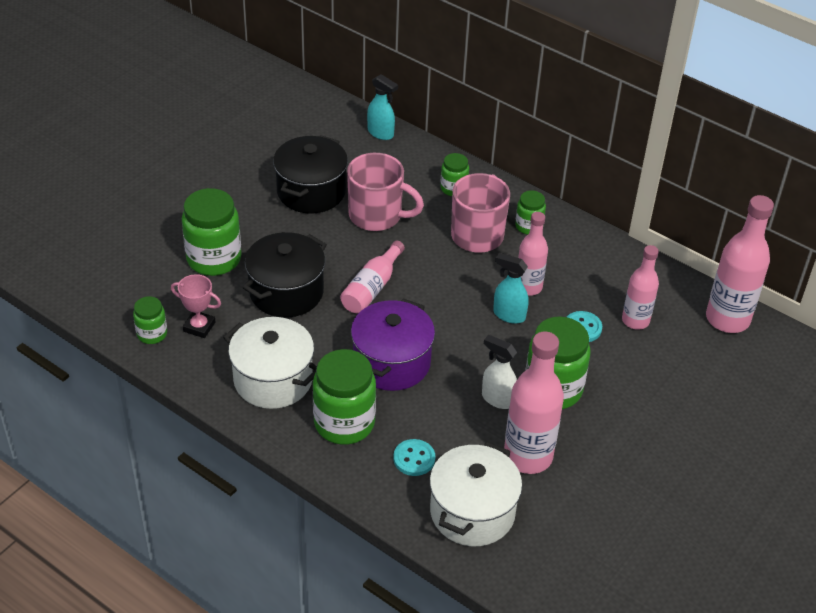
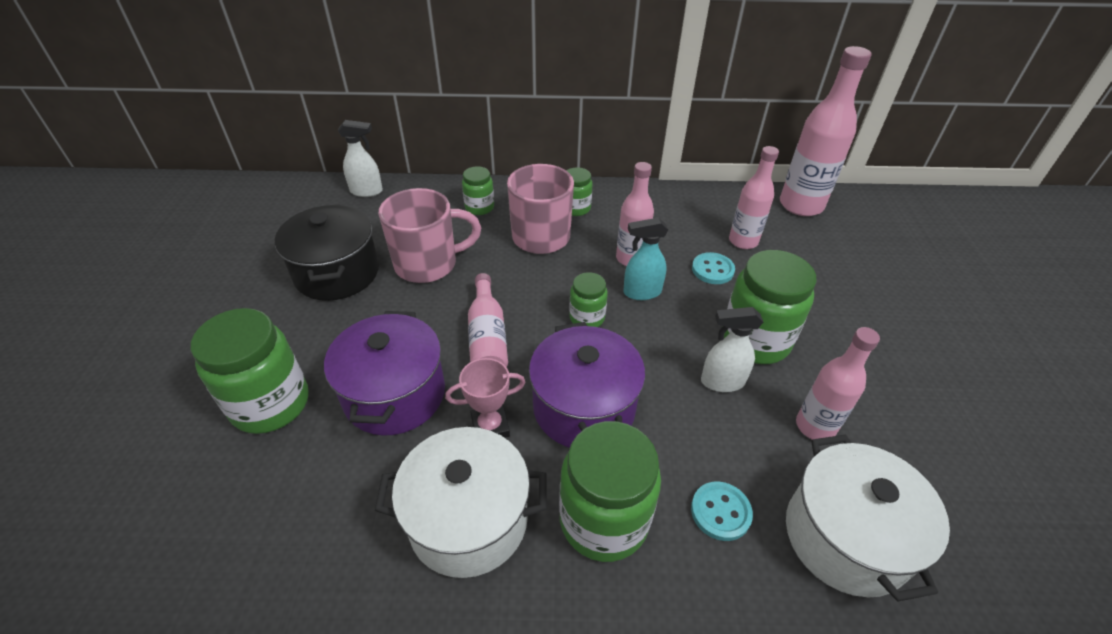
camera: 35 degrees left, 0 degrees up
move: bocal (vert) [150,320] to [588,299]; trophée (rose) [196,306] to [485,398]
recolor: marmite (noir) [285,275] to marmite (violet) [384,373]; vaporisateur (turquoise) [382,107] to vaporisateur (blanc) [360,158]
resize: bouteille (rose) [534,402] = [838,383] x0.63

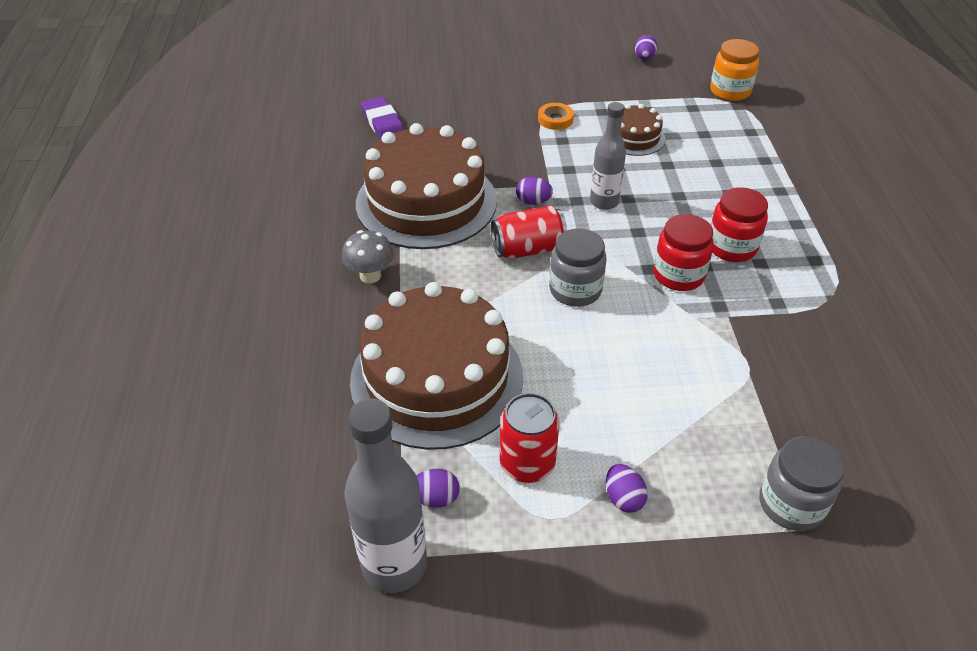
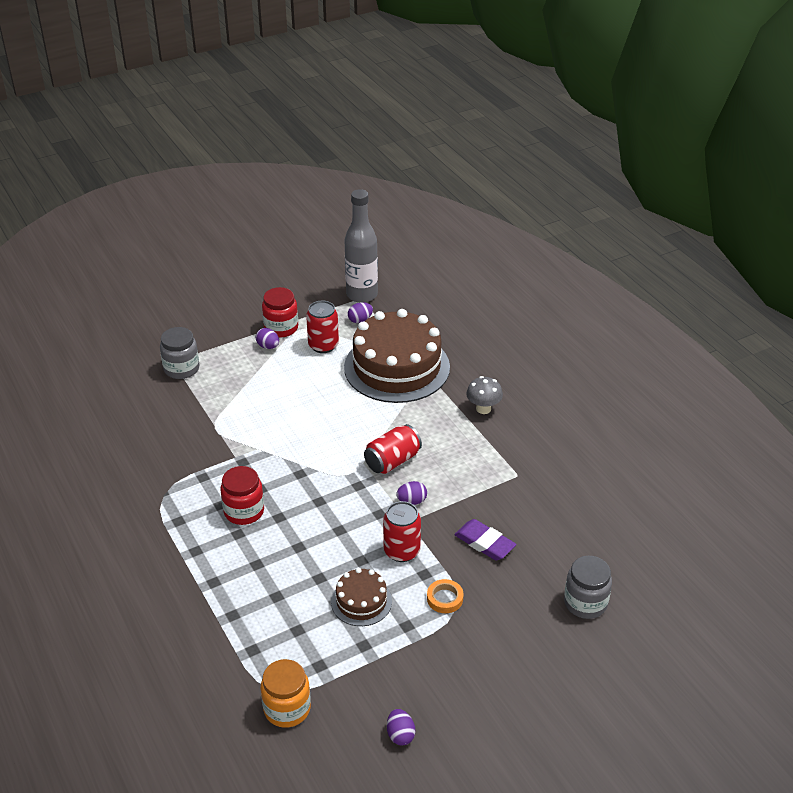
camera: 155 degrees right, 5 degrees down
delete: gâteau (marron) [426,186]; bouteille (gris) [608,156]
insert: canette (rouge) [402,531]
move: gomme (violet) [382,118] to [485,540]; bocal (gris) [578,268] to [588,587]; bocal (rouge) [683,252] to [280,312]

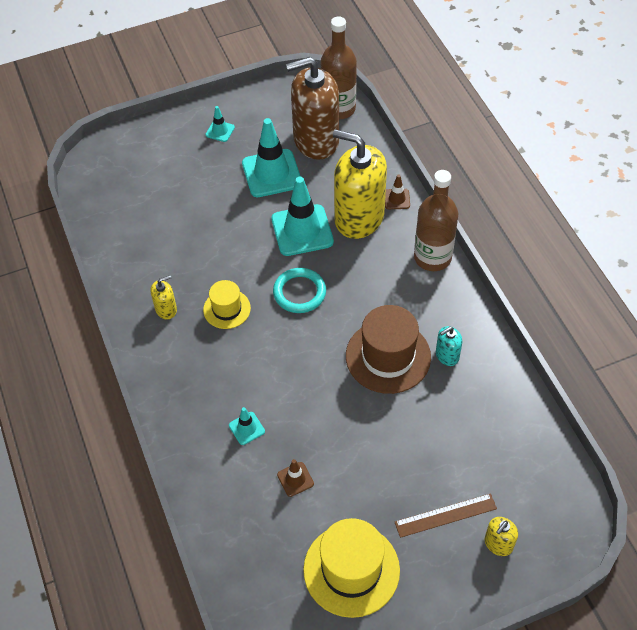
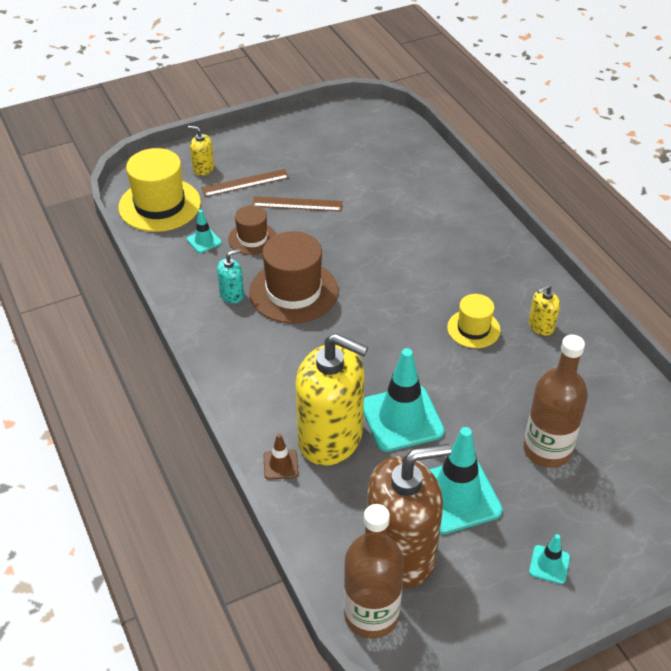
camera: 175 degrees right, 10 degrees down
delete: anneau (turquoise) [299,290]; cône de chantier (marron) [295,478]
insert: chapeau (marron) [252,230]; règle (marron) [297,203]
move: cône de chantier (turquoise) [247,426] to [204,231]; chapeau (jaune) [351,568] to [159,190]; bouteille (marron) [436,220] to [555,401]
rotate: distributeur de savon (jaune) [501,536] = [201,151] 105 degrees counterclockwise

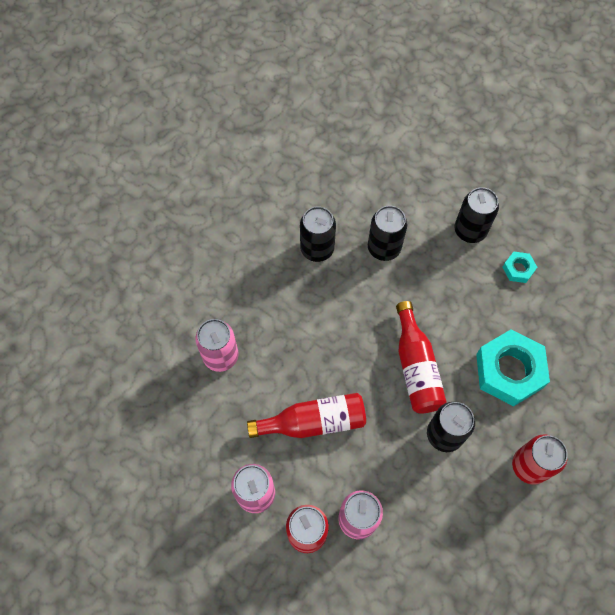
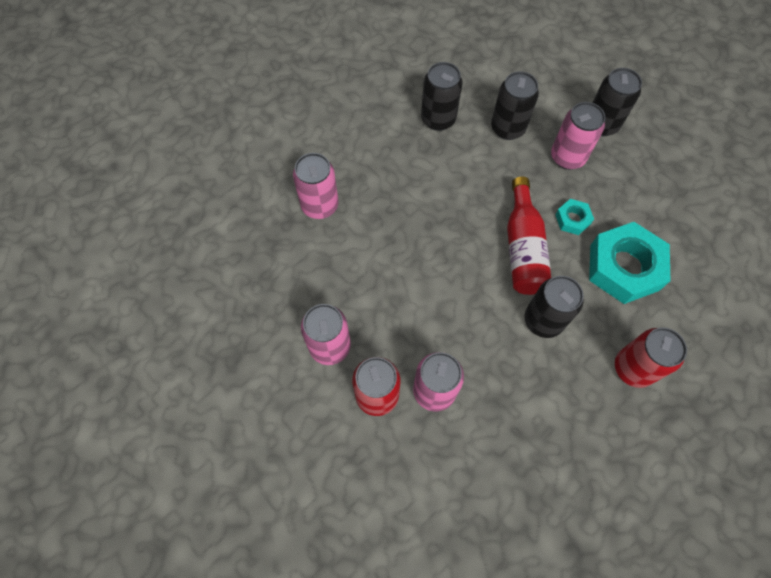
camera: 10 degrees right, 0 degrees up
delete: bouteille (rouge) [306,415]
insert: canette (rose) [578,136]
move: écrou (turquoise) [520,267] to [574,217]

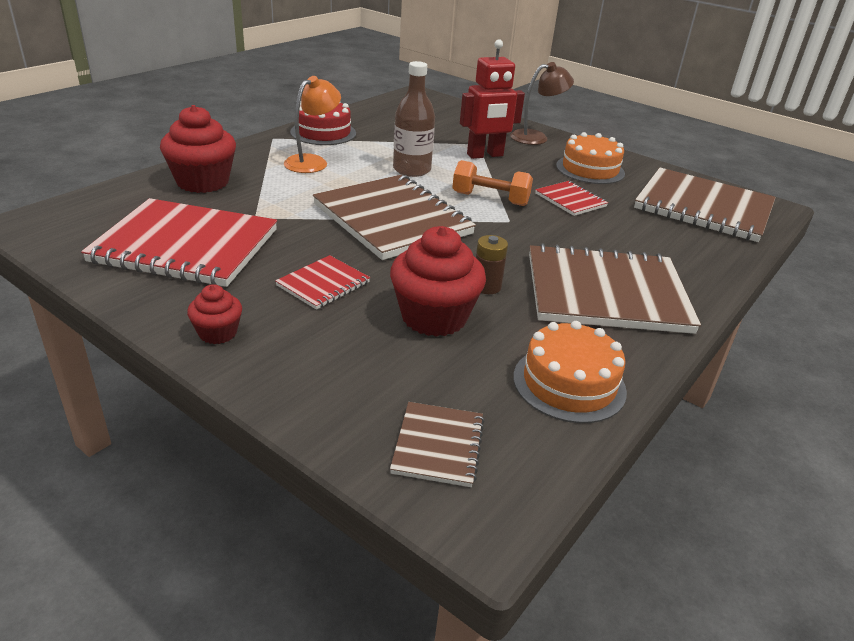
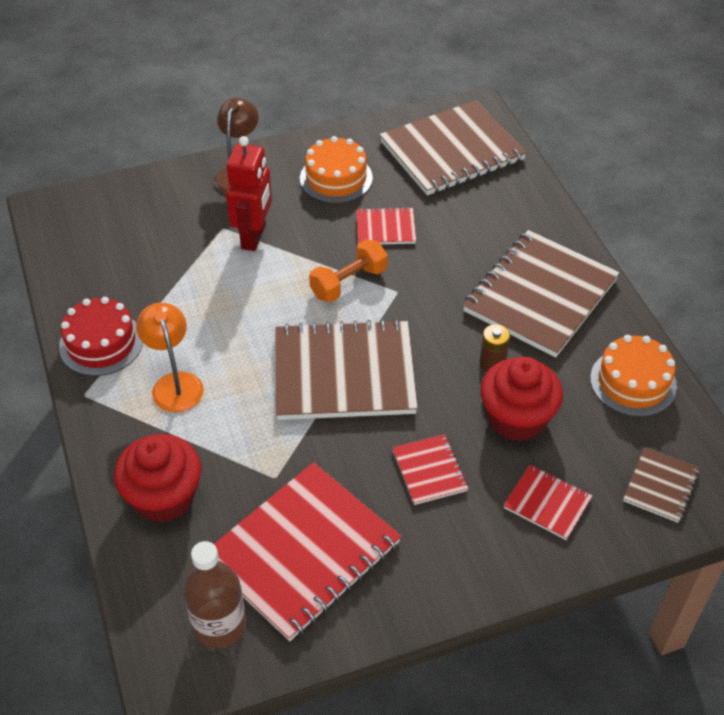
camera: 55 degrees left, 15 degrees up
delete: muffin (rouge) [214,314]
insert: carnet (rouge) [547,502]
move: bouteille (marron) [414,119] to [214,595]
rotate: carnet (marron) [437,444] = [661,485] 75 degrees clockwise

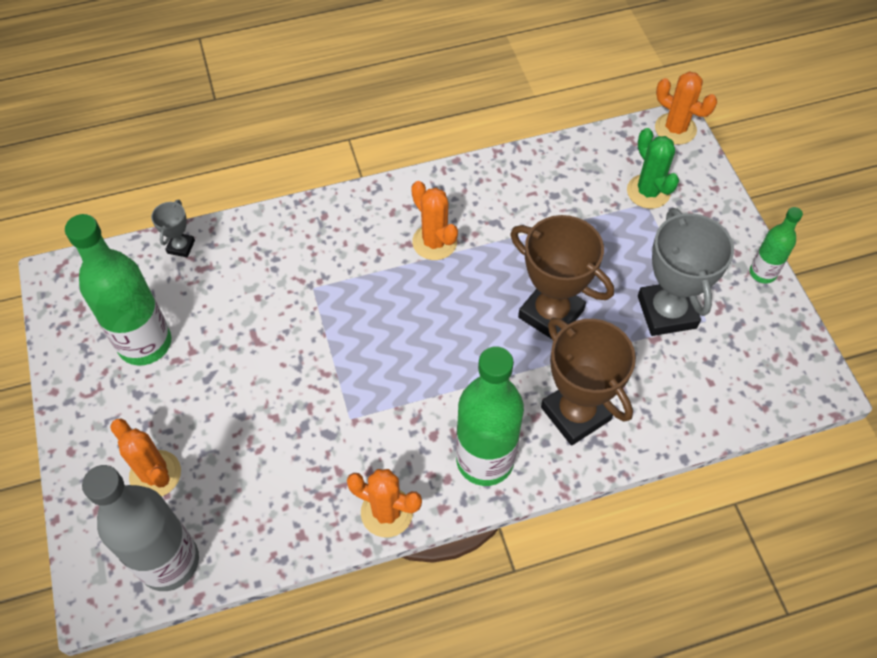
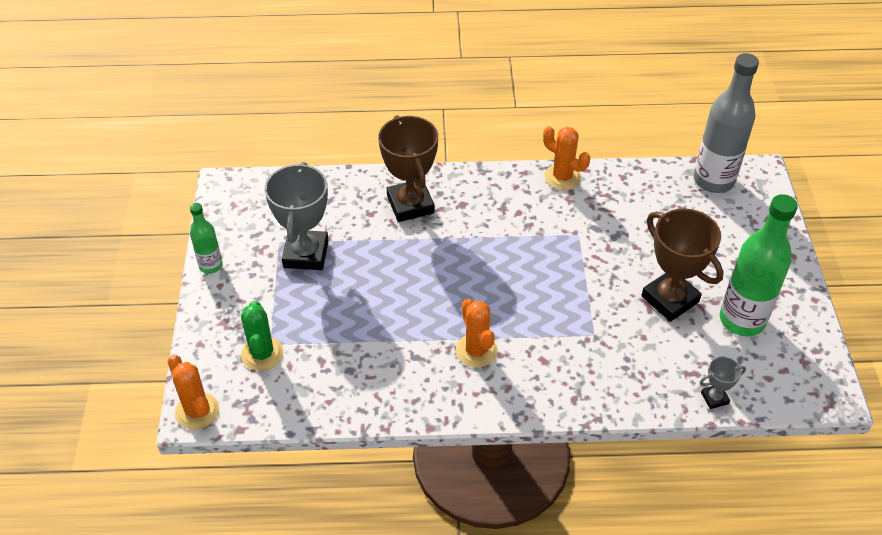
camera: 165 degrees left, 10 degrees down
delete: cactus (orange) [145,457]; bouteille (vert) [490,416]
move: trophée (marron) [562,277] to [682,265]
rotate: trophée (gris) [173,228] = [723,382] 45 degrees clockwise

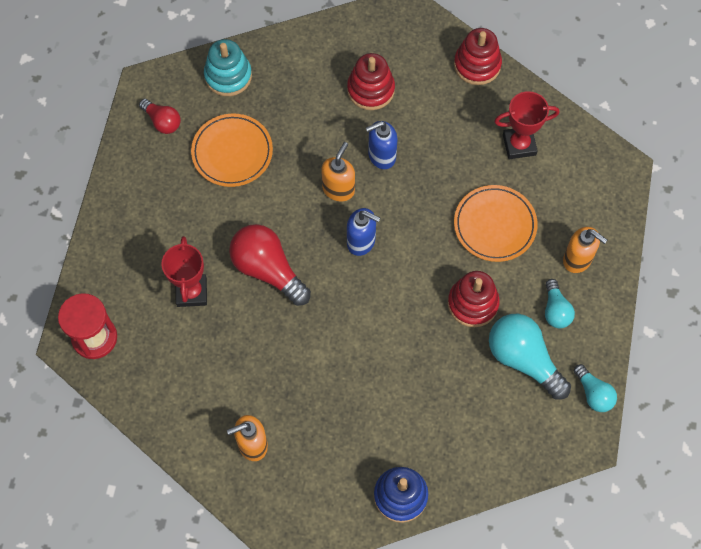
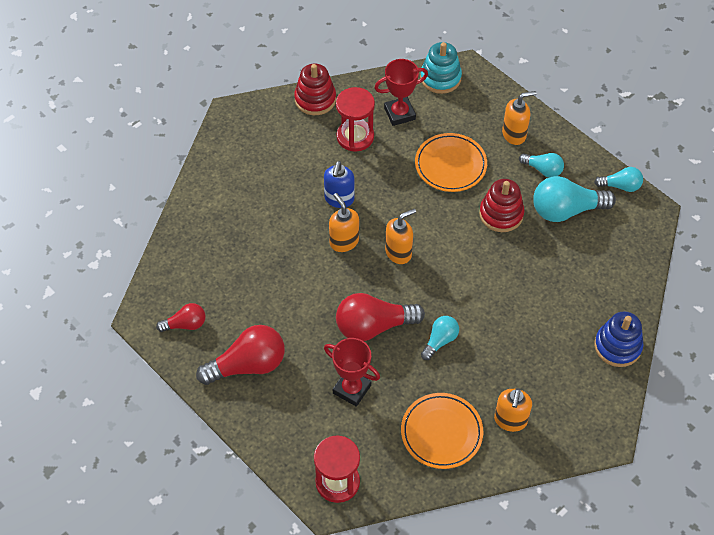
camera: 55 degrees left, 10 degrees down
delete: jouet à empiler (rouge) [371,81]
insert: ampoule (rouge) [240,355]; sablier (rouge) [355,119]; ampoule (turquoise) [440,338]
move: assiette (orange) [232,150] to [442,431]; jouet à empiler (turquoise) [228,67] to [441,68]
recolor: distributeur de savon (bleu) [363,232] to distributeur de savon (orange) [400,236]
rotate: trophée (rouge) [526,125] = [401,92] 45 degrees clockwise

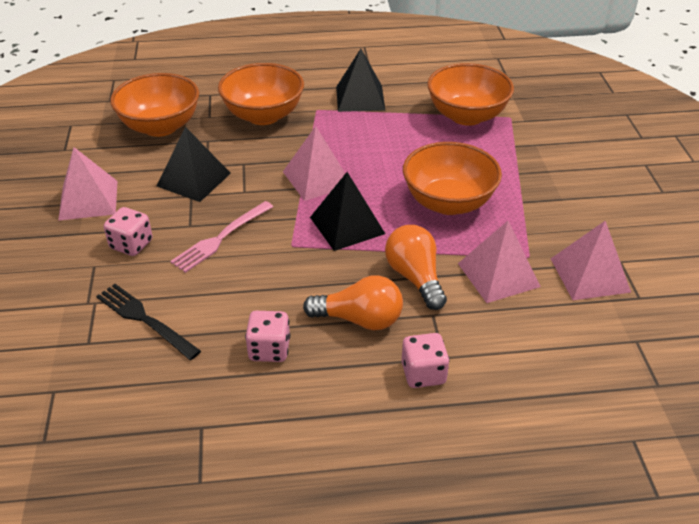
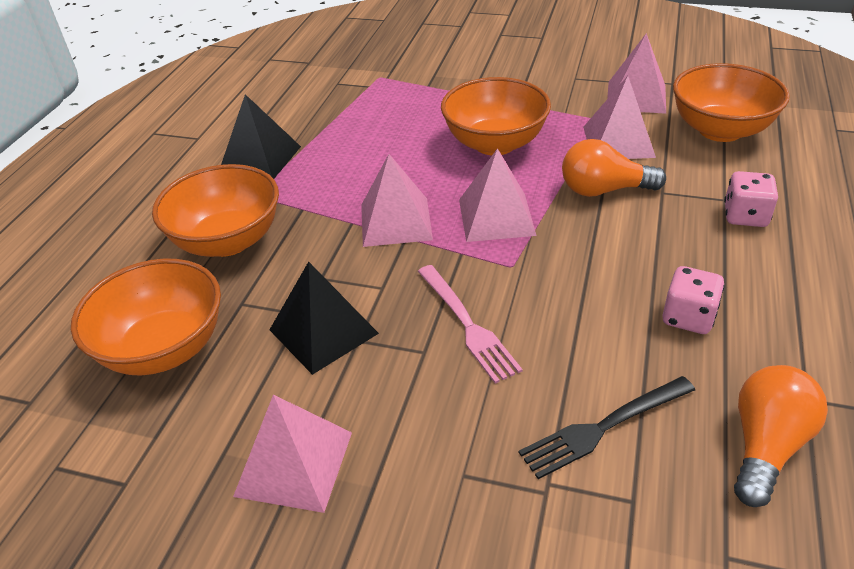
camera: 65 degrees left, 0 degrees up
delete: dé (rose) [128,231]
move: ampoule (orange) [353,302] to [781,436]; bol (orange) [470,94] to [731,102]
recolor: pyramide (noir) [347,211] to pyramide (rose) [498,195]

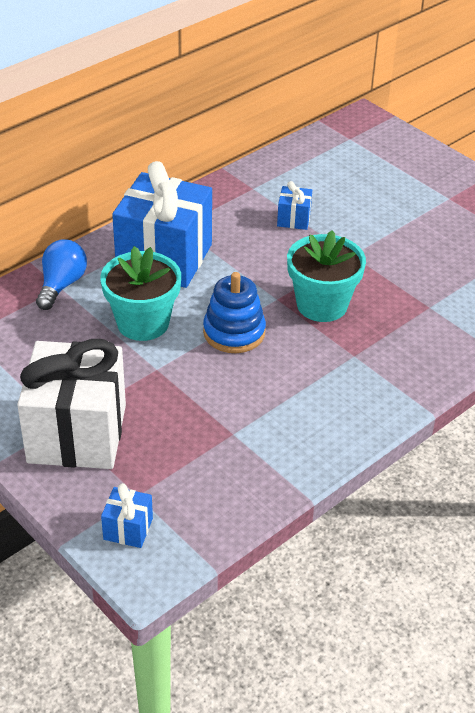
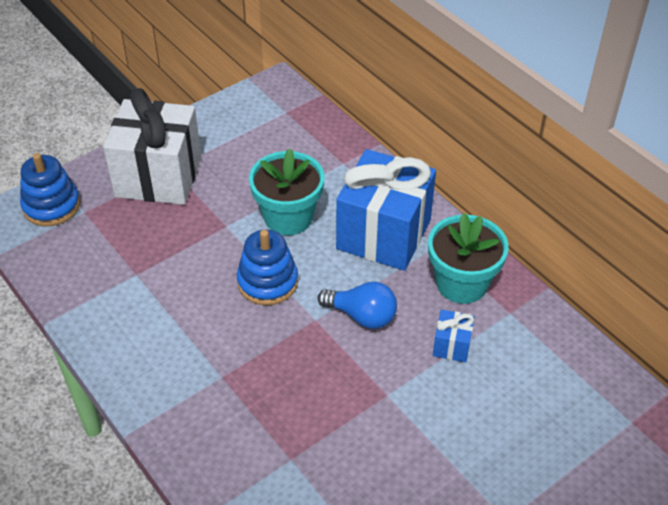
camera: 95 degrees right, 5 degrees up
move: ampoule (bleu) [61,275] to [357,305]; pot de fleurs (turquoise) [326,276] to [468,258]
replace: cadeau (bleu) [127,515] to jouet à empiler (bleu) [50,190]

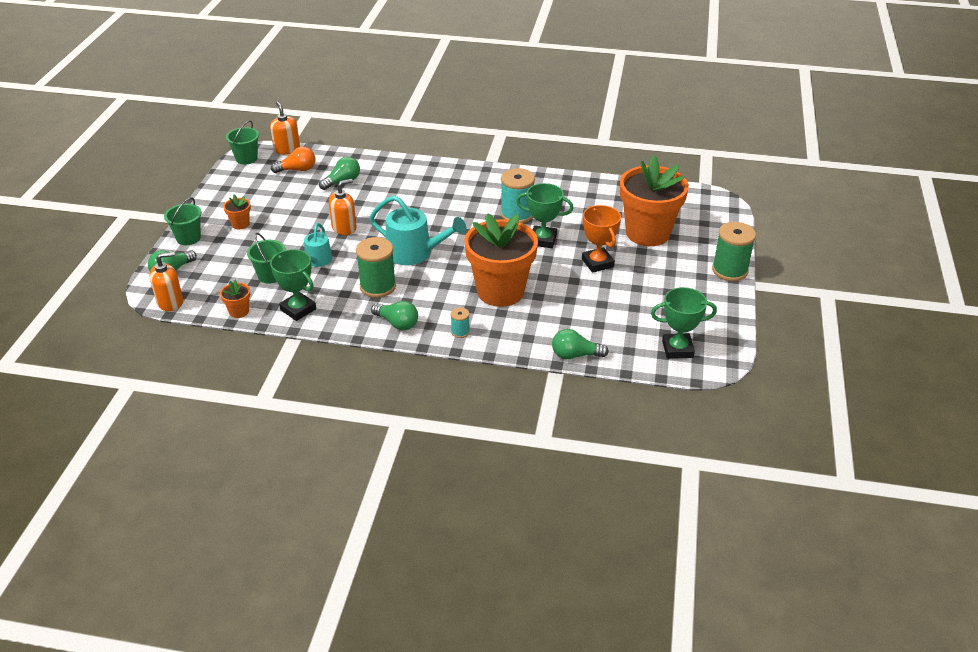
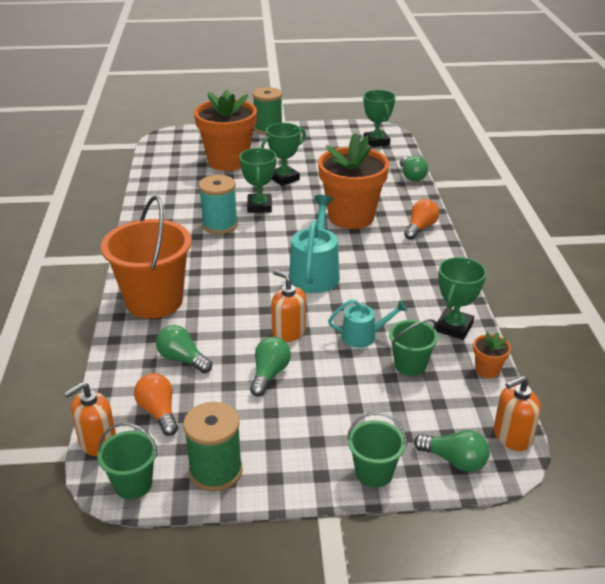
camera: 105 degrees left, 5 degrees down
delete: pot de fleurs (orange) [237,211]
insert: seau (orange) [146,257]
move: bobine (vert) [376,267] to [213,446]; ampoule (vert) [394,315] to [270,366]
replace: bobine (turquoise) [460,322] to ampoule (orange) [421,219]
recolor: trophée (orange) [601,239] to trophée (vert) [283,154]
rotate: distributeur de savon (orange) [166,281] = [517,413] 75 degrees counterclockwise

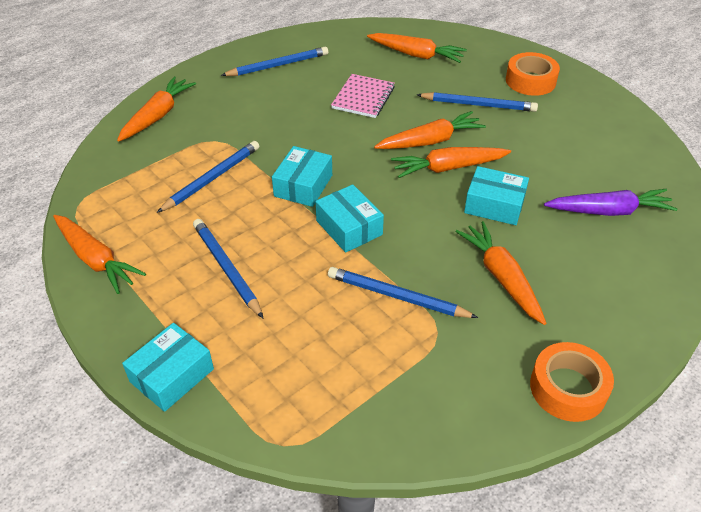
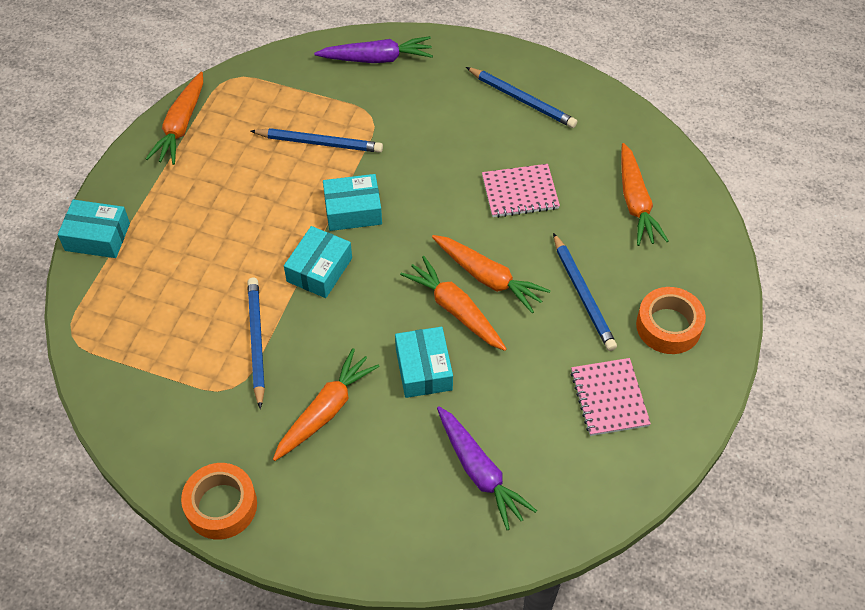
camera: 60 degrees right, 10 degrees up
delete: crayon (bleu) [228,269]
insert: carnet (rose) [610,397]
recolor: carotte (orange) [156,109] to carotte (violet) [373,49]

